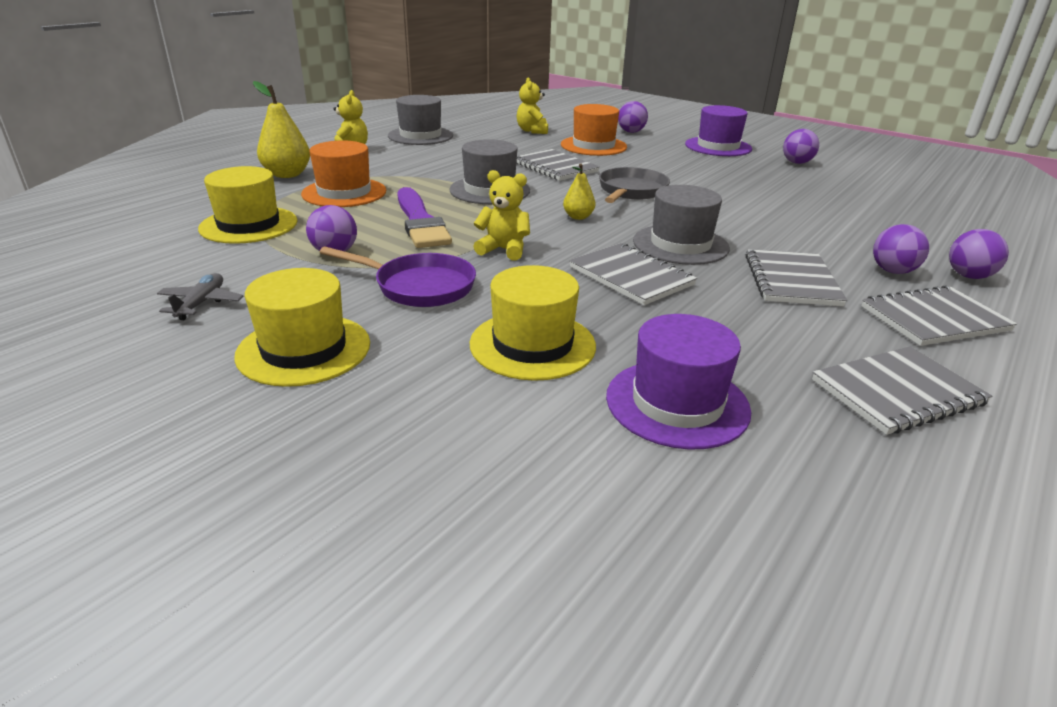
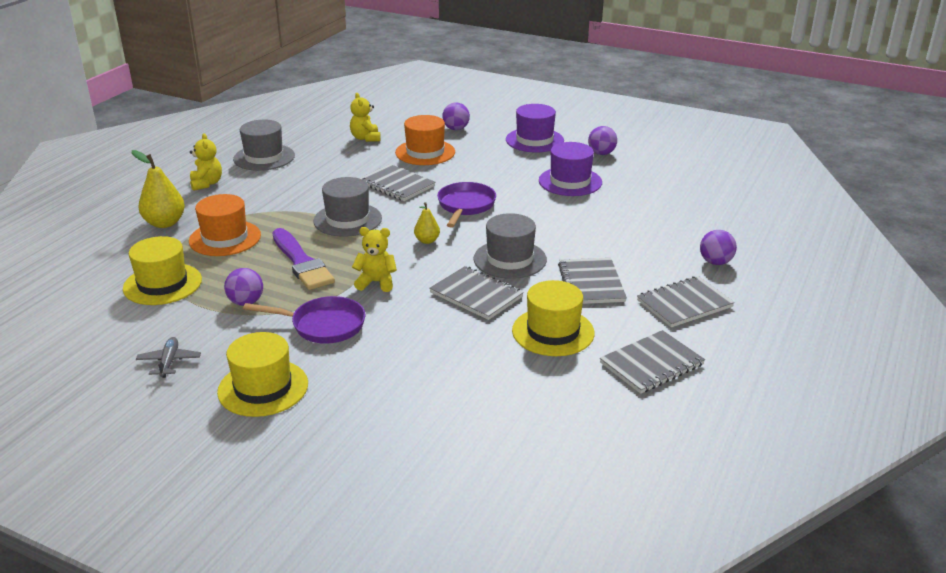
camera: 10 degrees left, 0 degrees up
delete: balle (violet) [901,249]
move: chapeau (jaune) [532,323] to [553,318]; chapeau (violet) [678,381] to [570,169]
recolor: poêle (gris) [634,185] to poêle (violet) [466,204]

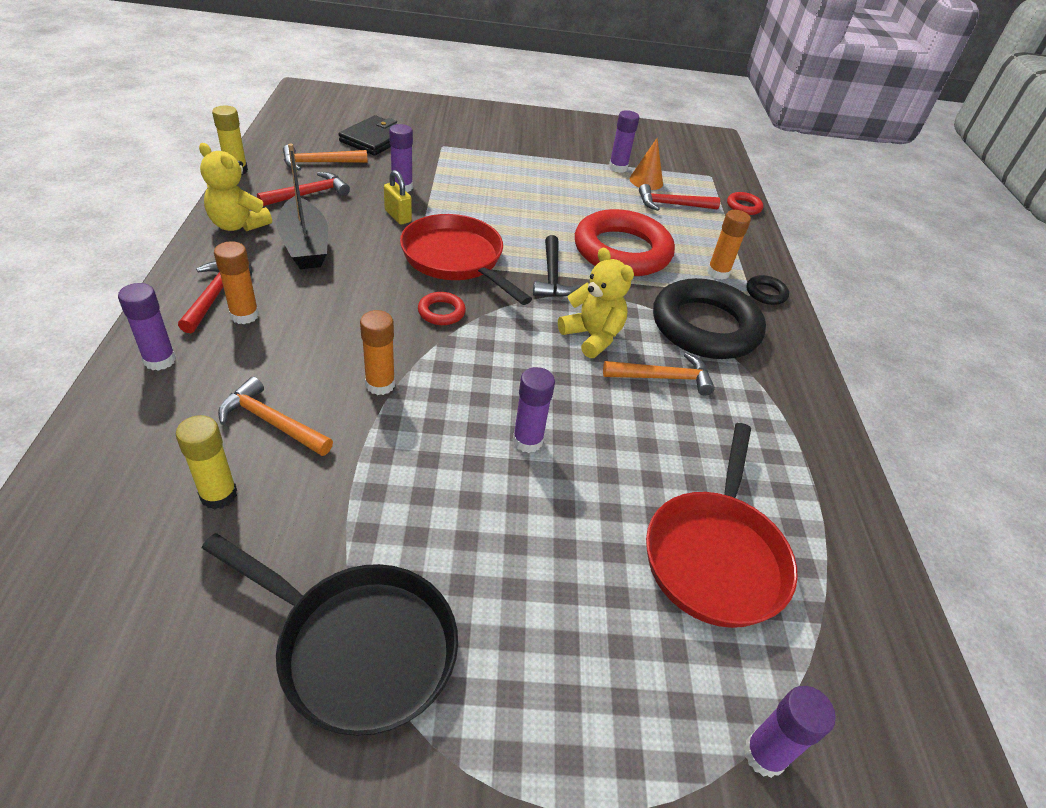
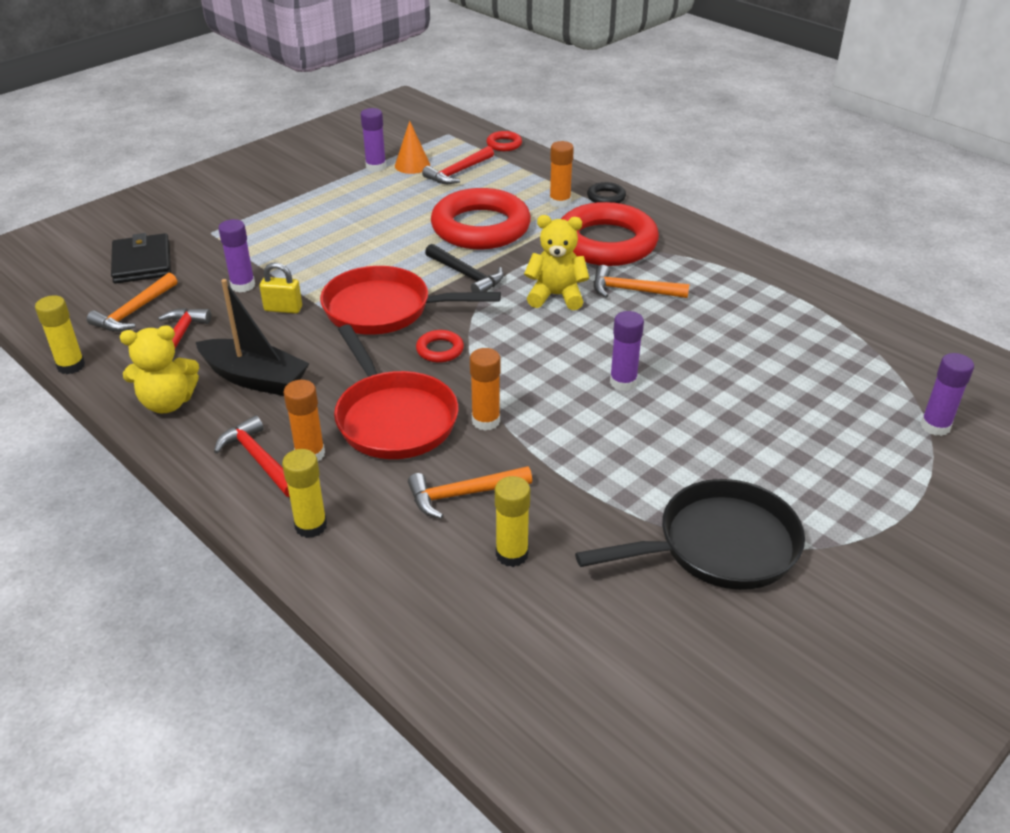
camera: 40 degrees left, 5 degrees down
move: poêle (rouge) [722,525] to [396,392]
recolor: bâton de colle (violet) [147,327] to bâton de colle (jaune) [304,493]; anneau (noir) [709,318] to anneau (rouge) [610,234]
rotate: marteau (orange) [659,374] = [642,281] 120 degrees counterclockwise

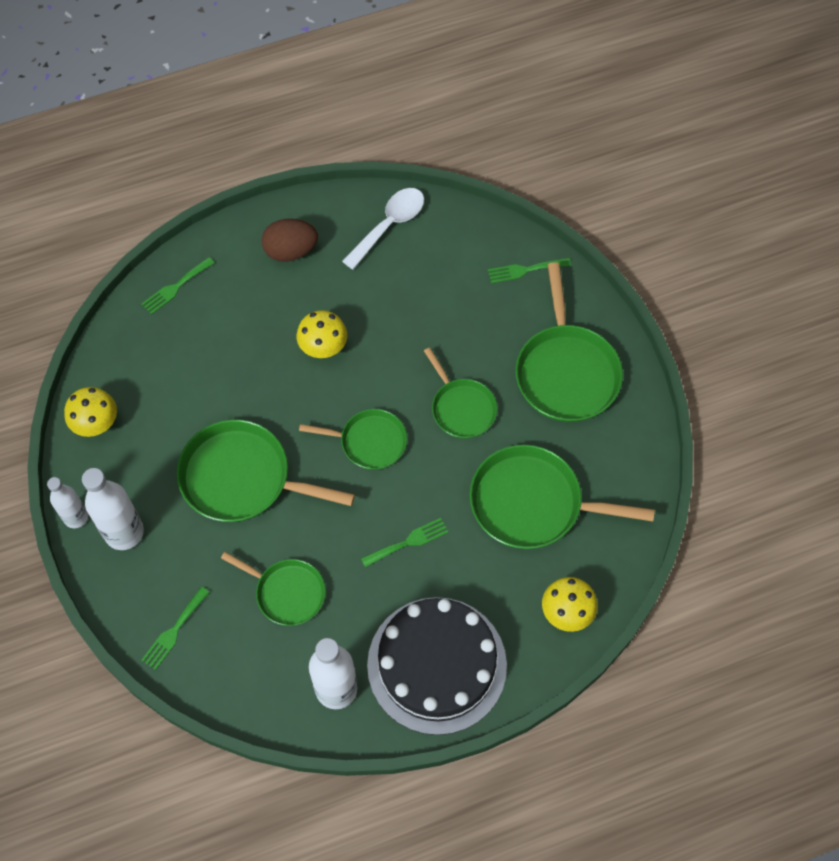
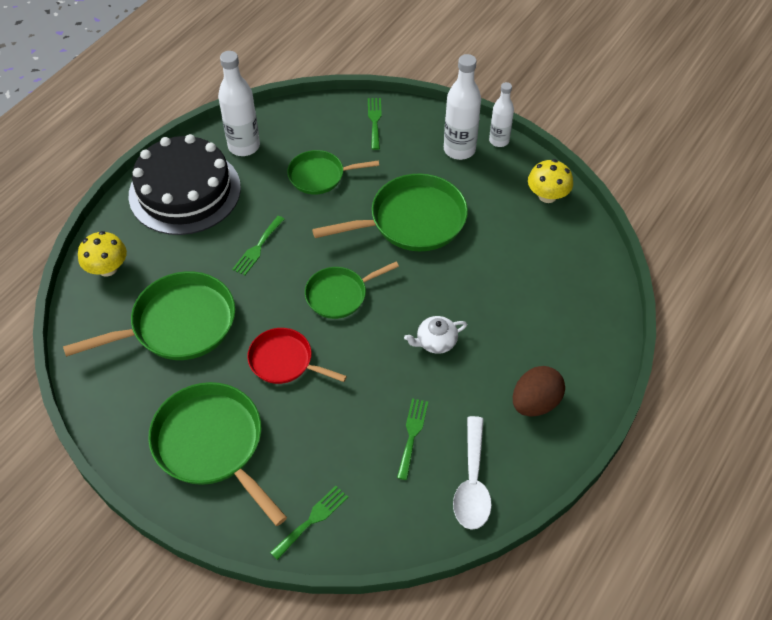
camera: 145 degrees right, 10 degrees down
move: fourchette (vert) [178,286] to [412,439]
replace: champignon (jaune) [322,334] to théière (blanc) [435,335]
recolor: poêle (vert) [460,393] to poêle (rouge) [297,356]

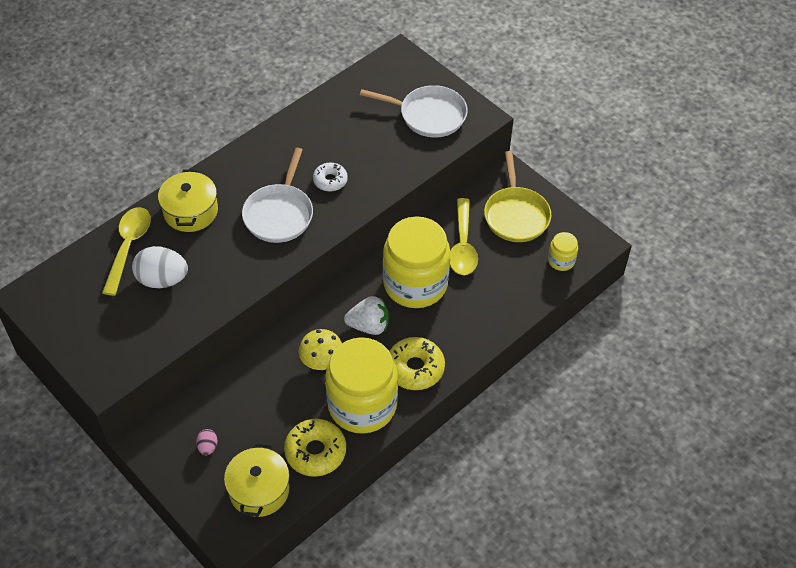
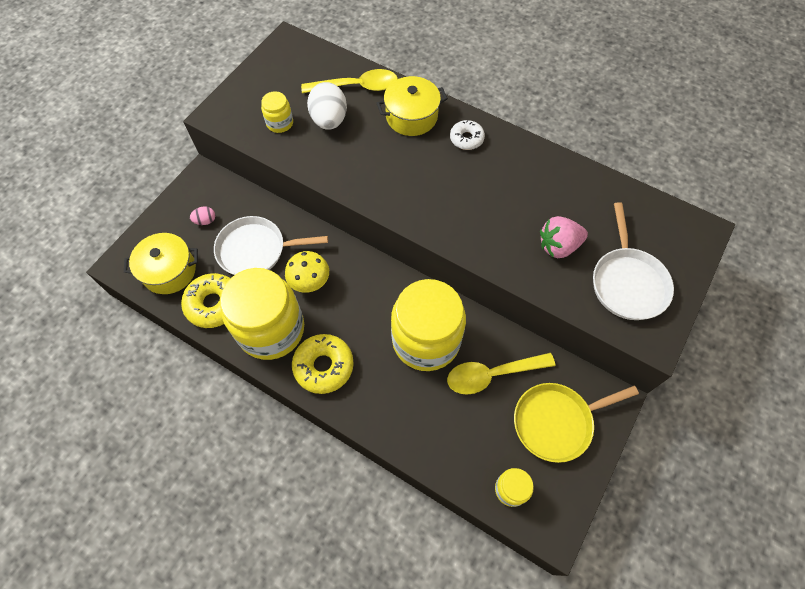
camera: 75 degrees right, 10 degrees up
delete: fraise (blanc) [366,315]
insert: bocal (jaune) [277,112]; fraise (rose) [564,237]
move: poêle (blanc) [277,195] to [271,245]; beignet (blanc) [330,177] to [467,135]

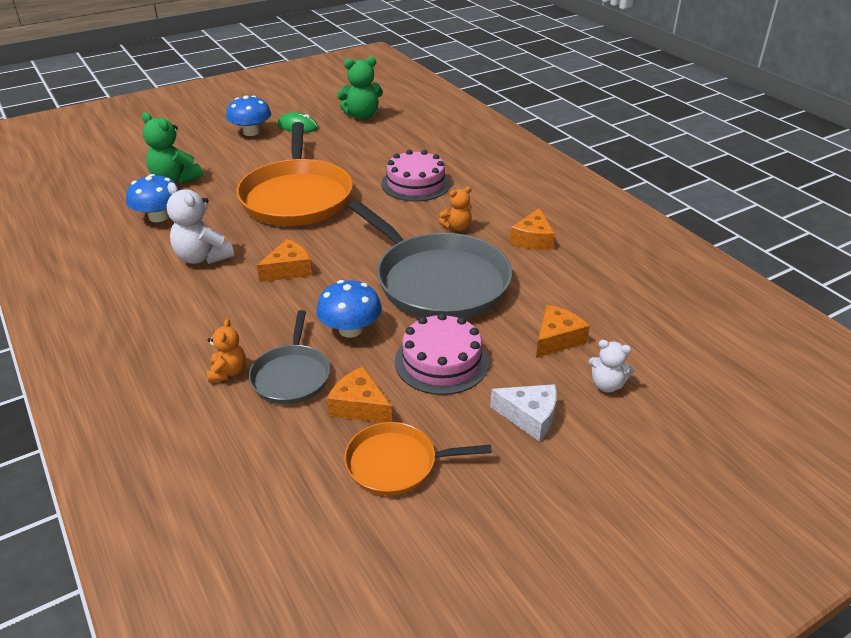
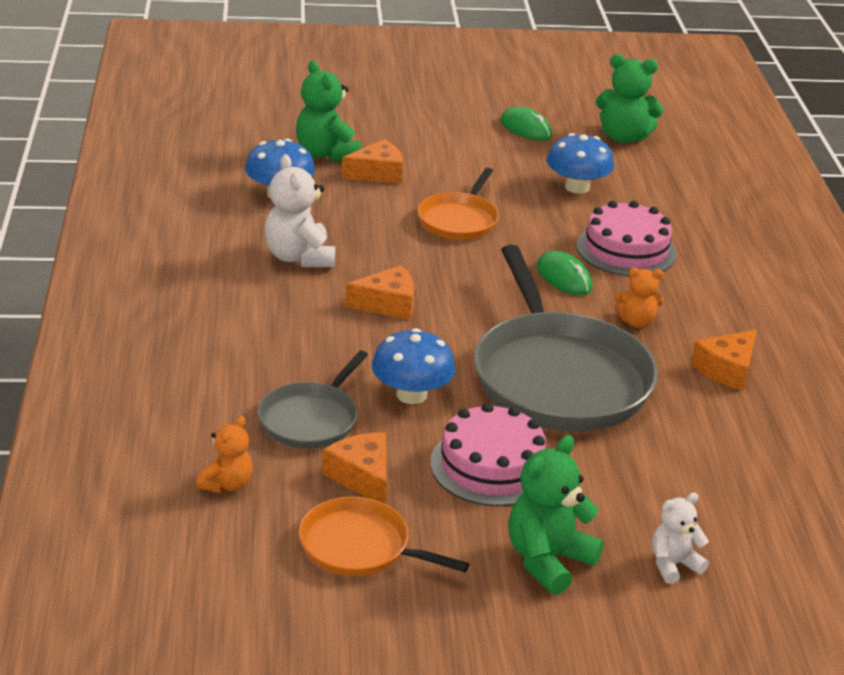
camera: 25 degrees right, 5 degrees down
insert: souris (vert) [565,273]
move: ours en peluche (orange) [226,350] to [224,454]; champignon (bleu) [248,115] to [580,163]; fromage (orange) [563,331] to [372,161]
replace: fromage (blanc) [523,412] to ours en peluche (vert) [556,515]
rotate: ours en peluche (blanc) [612,366] = [680,538] 105 degrees clockwise
resize: poêle (orange) [294,174] = [458,204] x0.52

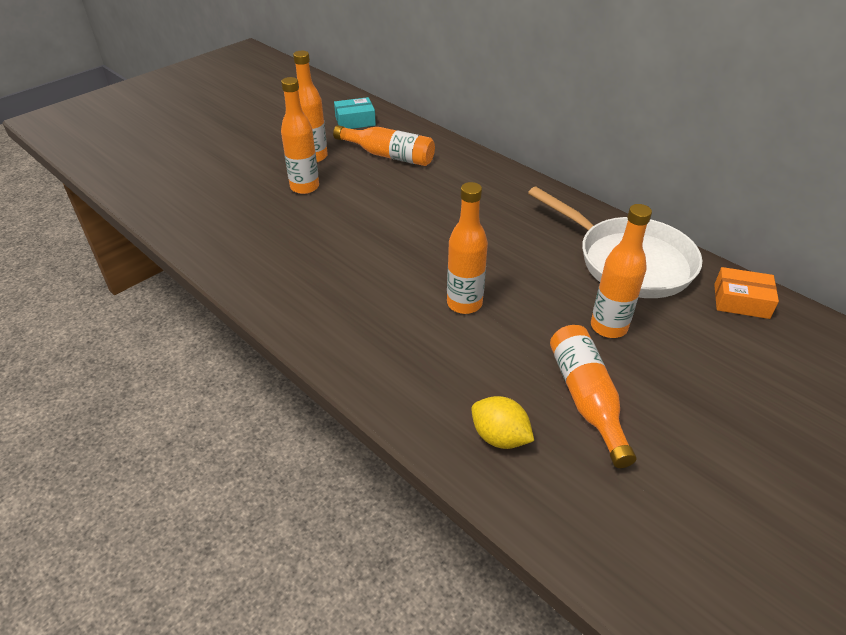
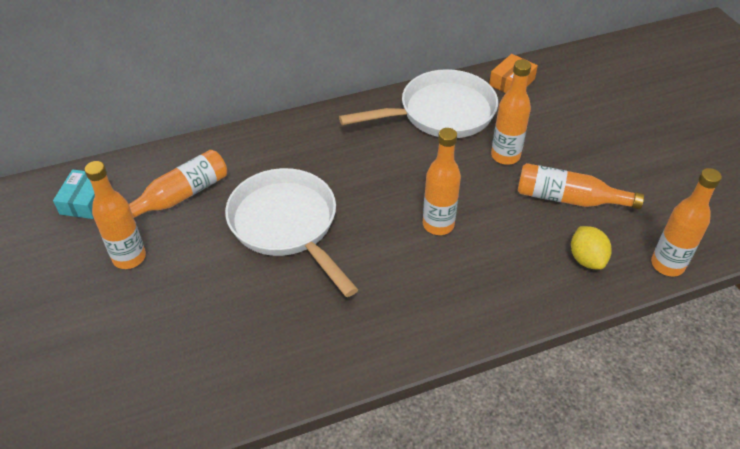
camera: 65 degrees left, 5 degrees up
insert: poêle (blanc) [291,232]
move: bouteille (orange) [300,135] to [686,222]
rotate: citron (jaune) [502,422] = [591,248] 75 degrees counterclockwise

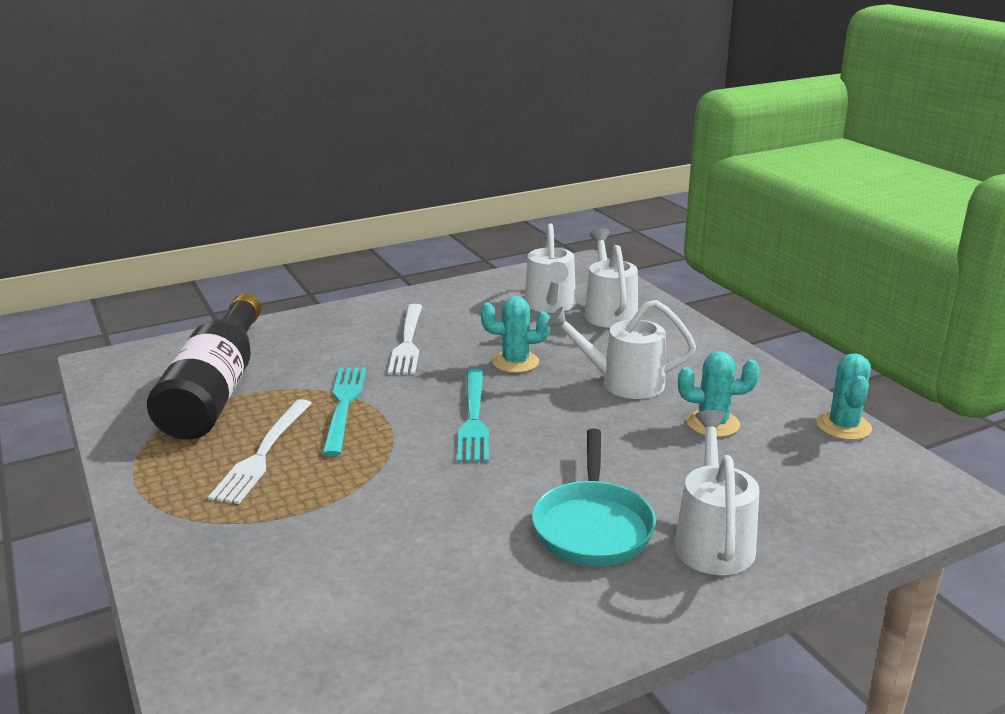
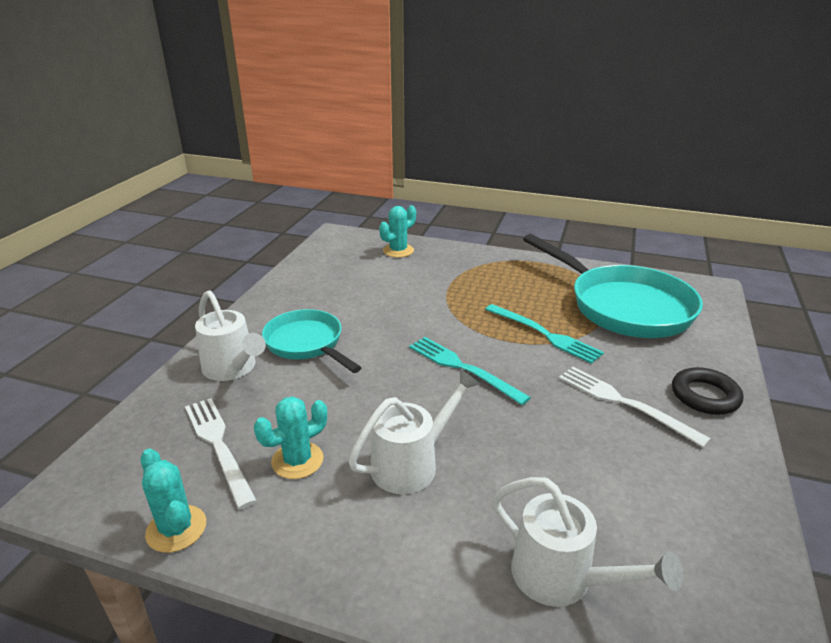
camera: 135 degrees right, 5 degrees up
delete: arrosoir (blanc) [550,268]
insert: anneau (noir) [707,391]
move: fourchette (blanc) [260,451] to [221,453]; cactus (turquoise) [515,334] to [397,231]
replace: bouteille (noir) [204,367] to poêle (turquoise) [613,286]

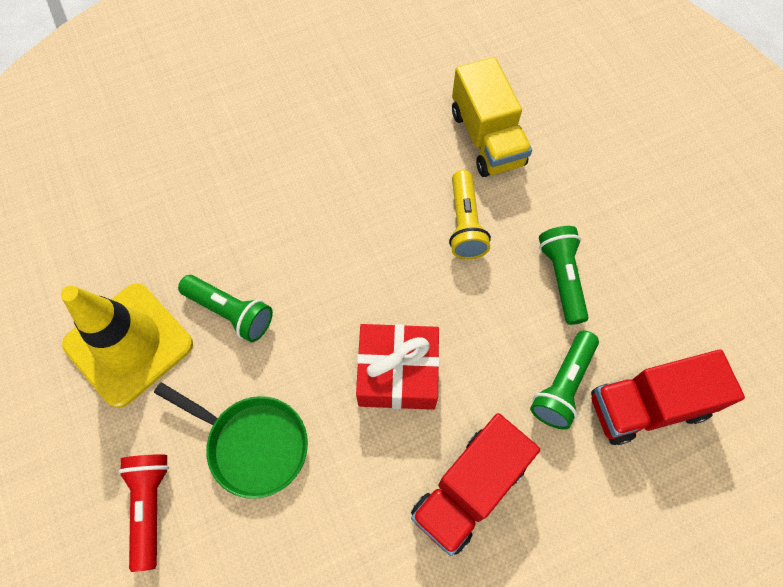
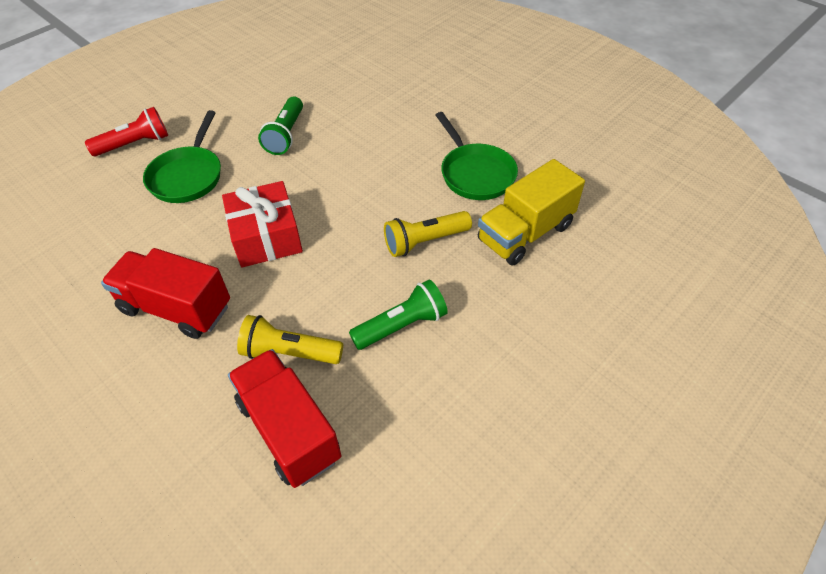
camera: 70 degrees right, 15 degrees down
delete: cône de chantier (jaune) [127,345]
insert: poêle (vert) [477,156]
recolor: lampe de poche (vert) [564,380] to lampe de poche (jaune) [290,339]

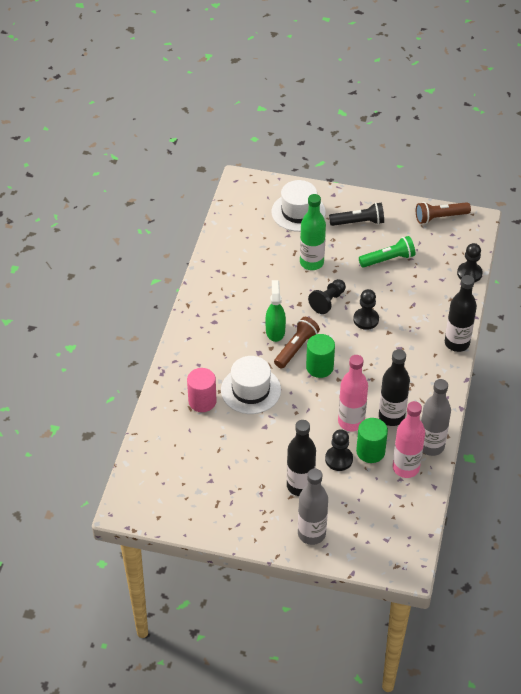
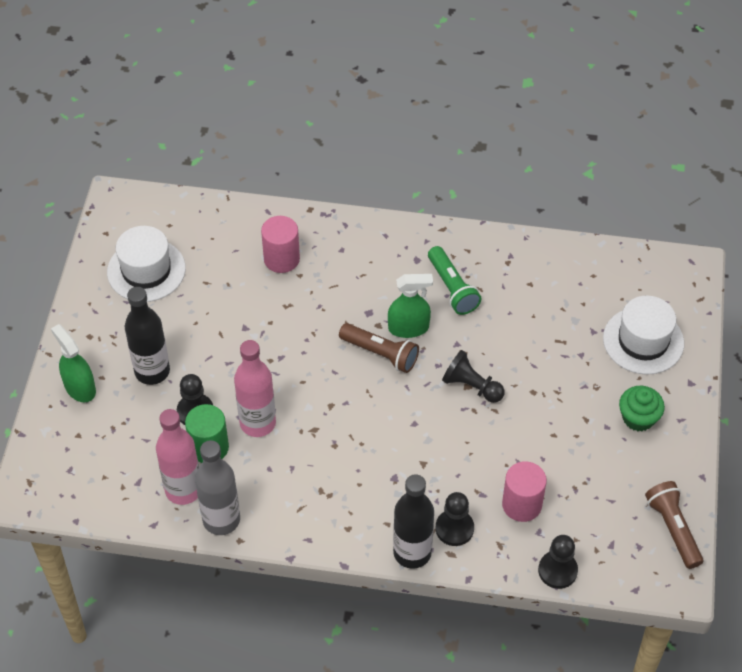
camera: 85 degrees right, 5 degrees up
delete: bouteille (vert) [313,232]; cylindre (vert) [320,356]; bouteille (noir) [394,387]
insert: cylindre (rose) [524,491]
move: chapeau (blanc) [251,385] to [146,264]; pion (noir) [366,309] to [455,519]; lampe de poche (vert) [387,252] to [455,280]
replace: bouteille (gris) [313,506] to vaporisateur (vert) [73,363]; lampe de poche (noir) [356,214] to muffin (vert) [642,408]

